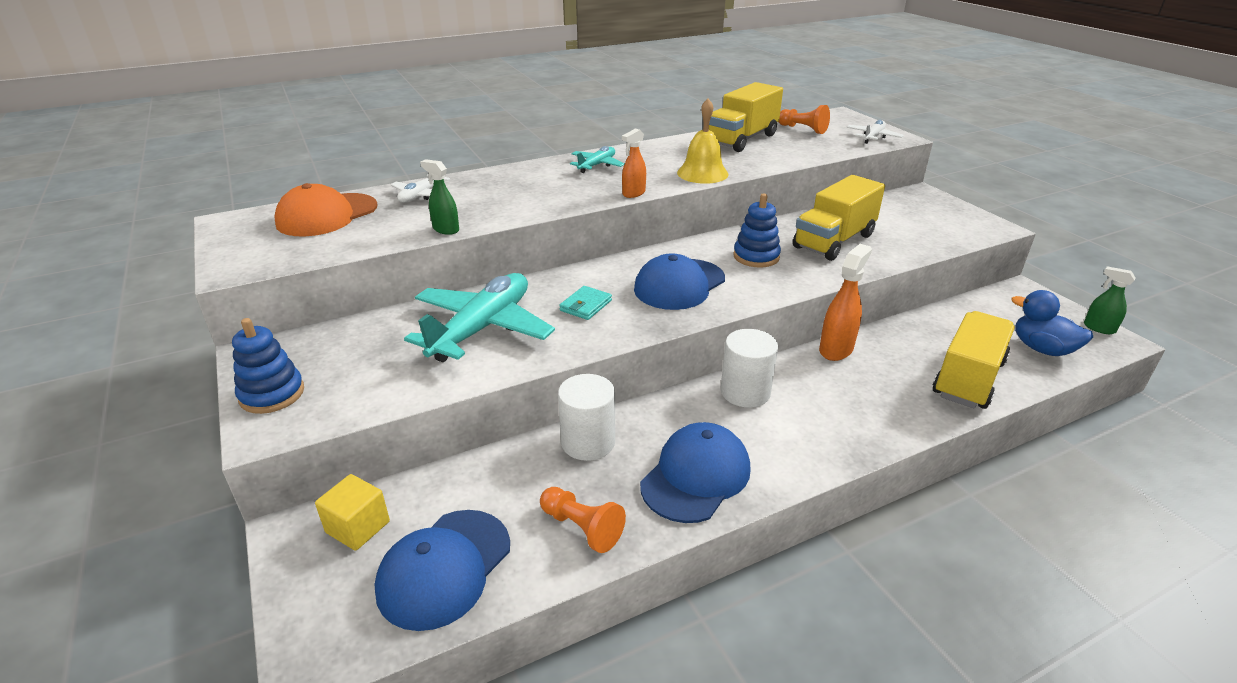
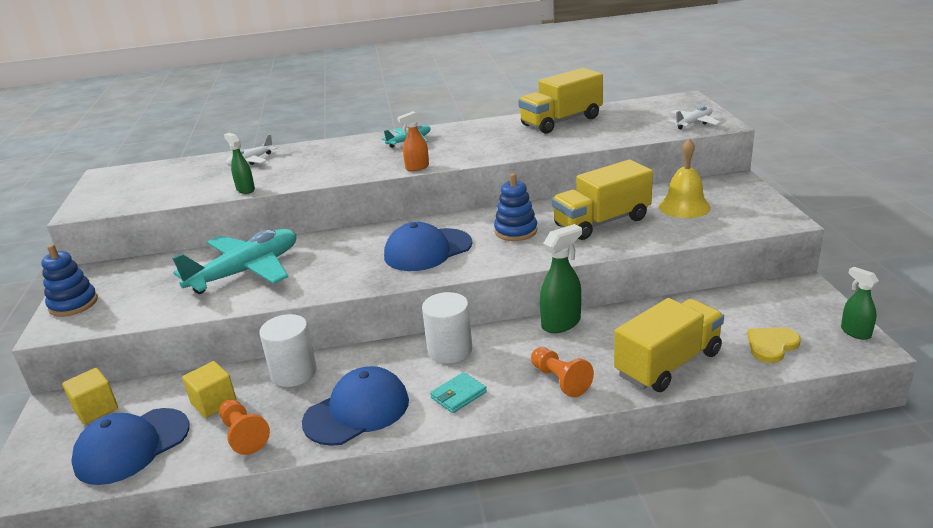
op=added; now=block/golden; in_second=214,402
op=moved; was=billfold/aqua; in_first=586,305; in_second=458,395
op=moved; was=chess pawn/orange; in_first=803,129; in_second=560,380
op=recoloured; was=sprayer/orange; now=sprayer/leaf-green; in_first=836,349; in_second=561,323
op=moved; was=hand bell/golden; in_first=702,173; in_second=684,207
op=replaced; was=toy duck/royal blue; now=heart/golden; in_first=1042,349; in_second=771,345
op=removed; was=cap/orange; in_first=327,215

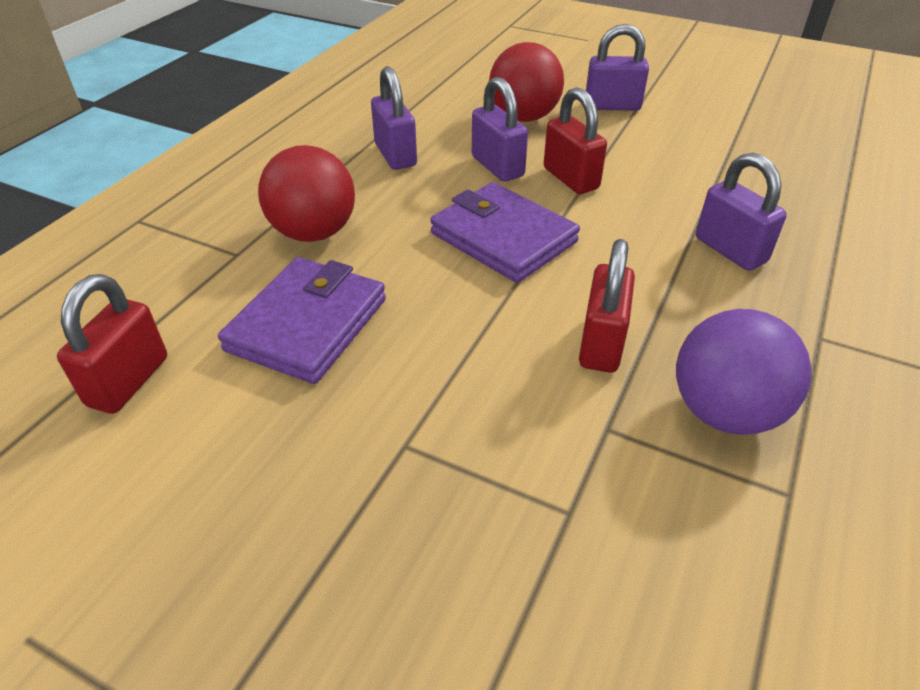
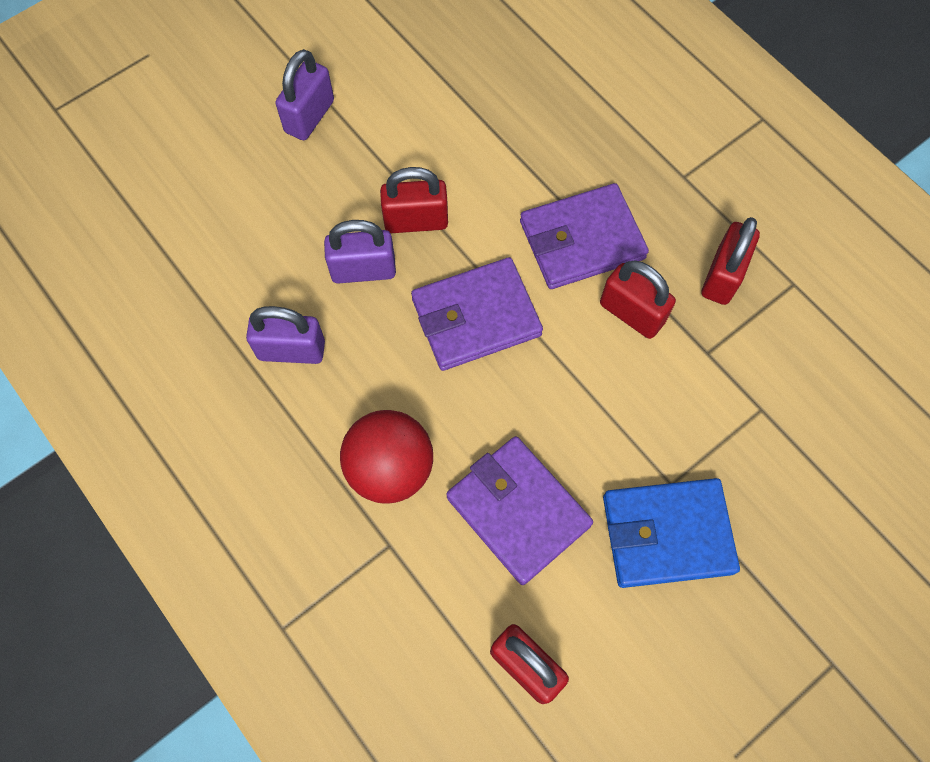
op=added; now=billfold/purple; in_second=581,240
op=added; now=billfold/royal blue; in_second=667,534
op=replaced; was=sphere/purple; now=lock/red; in_first=724,412; in_second=722,276
op=removed; was=sphere/red; in_first=523,117
op=removed; was=lock/purple; in_first=730,250

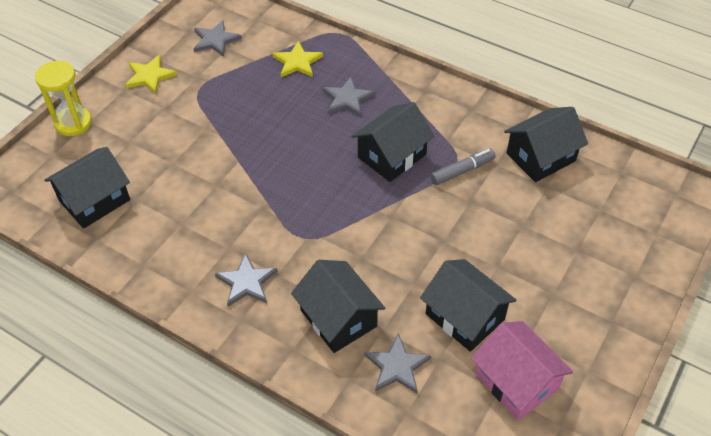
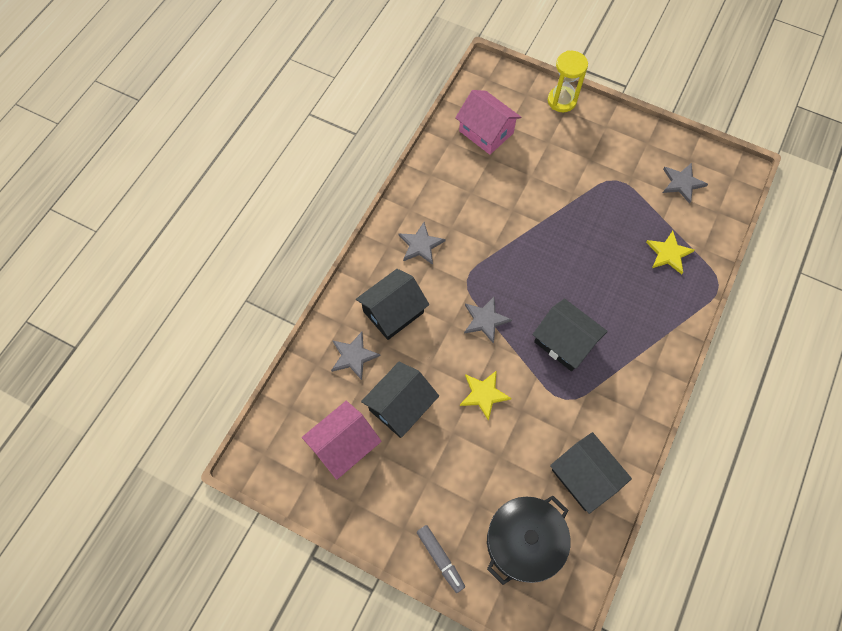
op=moved; was=marker/ash-grey; in_first=462,171; in_second=440,559
op=recoloured; was=house/jet-black; now=house/rose-pink; in_first=94,200; in_second=486,132
op=moved; was=star/golden; in_first=149,76; in_second=483,394
op=moved; was=star/ash-grey; in_first=347,99; in_second=485,320
op=added; now=pot/jet-black; in_second=523,542

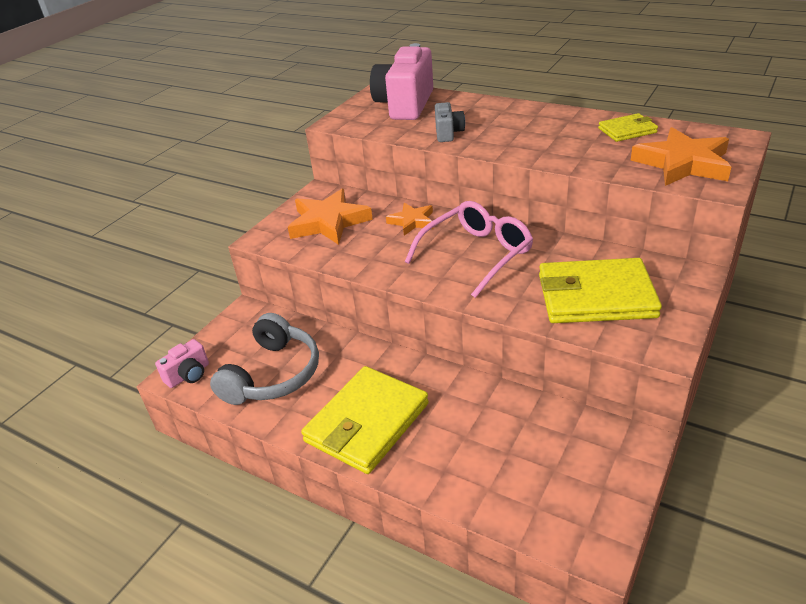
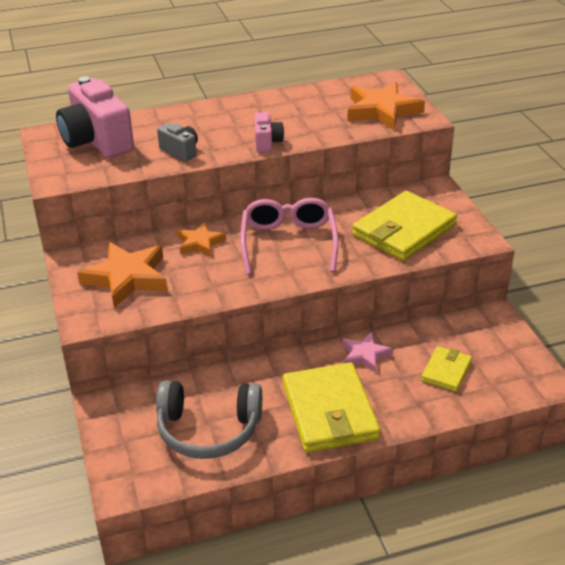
op=turned; was=headset/ash-grey; in_first=273,374; in_second=208,430; clockwise=120
op=moved; was=photo camera/rose-pink; in_first=188,375; in_second=267,142
op=added; now=star/rose-pink; in_second=365,355
op=moved; was=billfold/golden; in_first=627,130; in_second=446,371

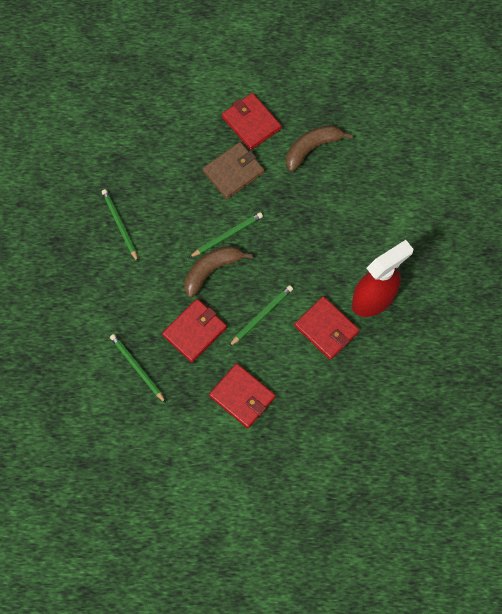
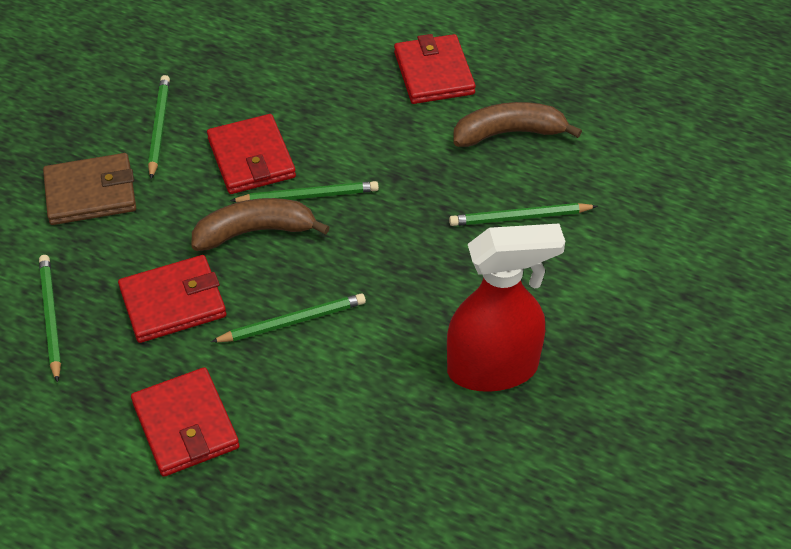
op=moved; was=billfold/brown; in_first=233,172; in_second=90,193
op=moved; was=billfold/red; in_first=326,329; in_second=251,158
op=added; now=lead pencil/leaf-green; in_second=520,217

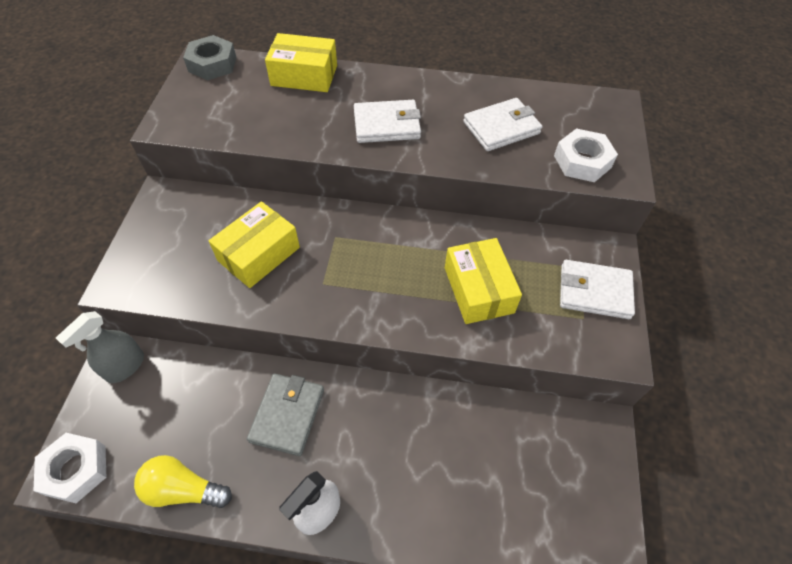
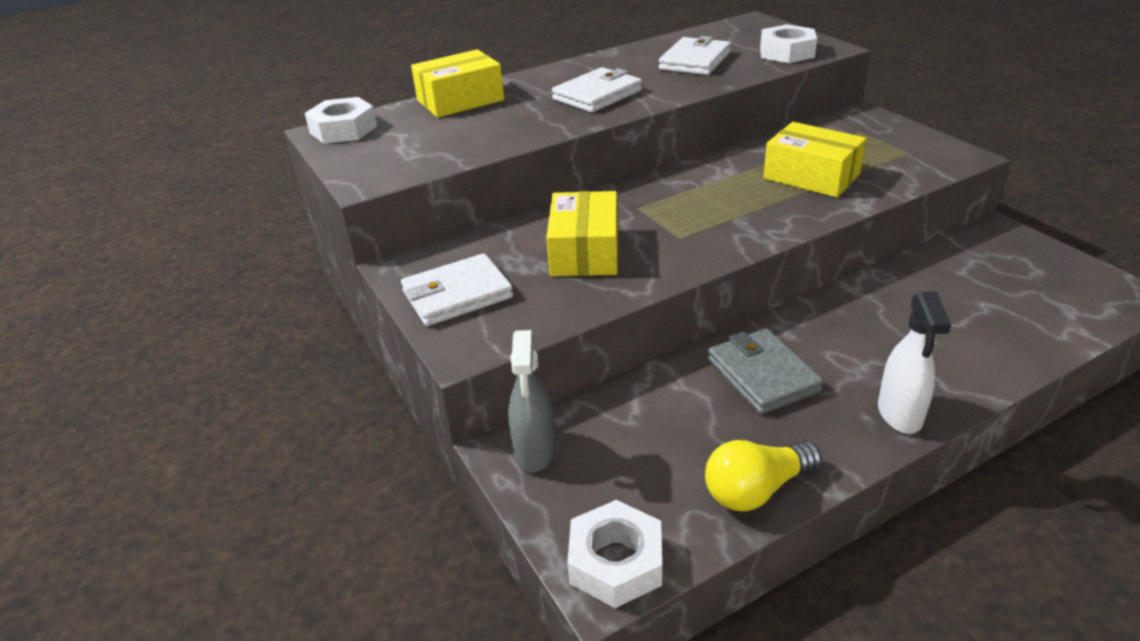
op=recoloured; was=nut/ash-grey; now=nut/snow-white; in_first=212,64; in_second=343,129
op=moved; was=billfold/snow-white; in_first=594,292; in_second=457,295

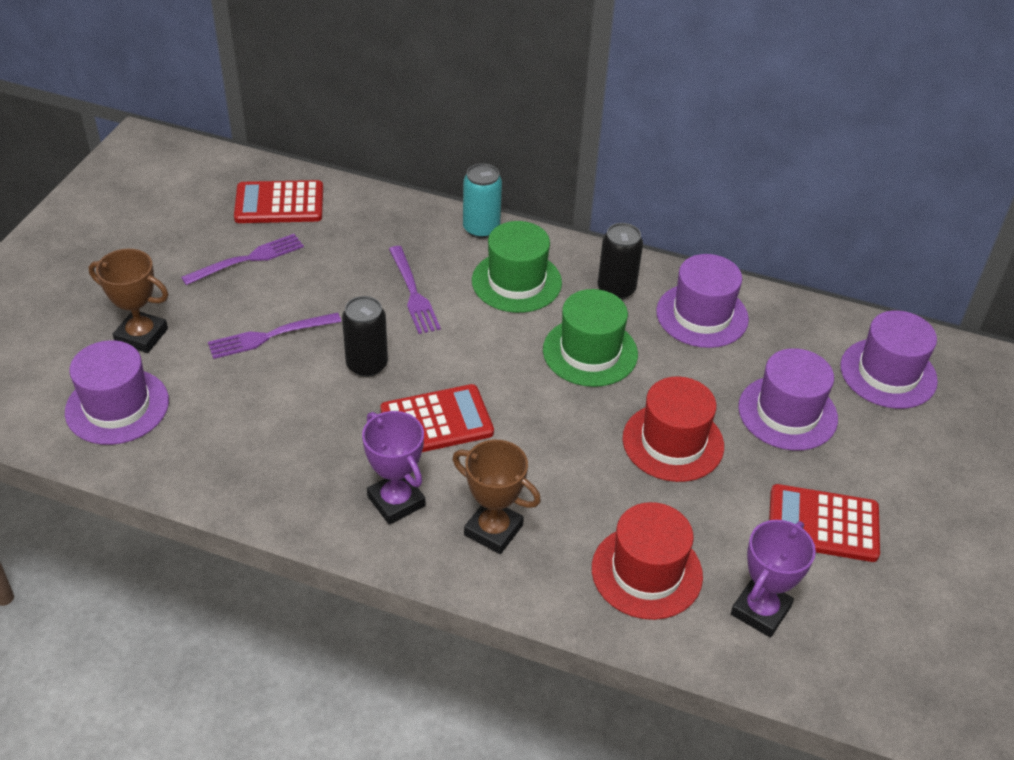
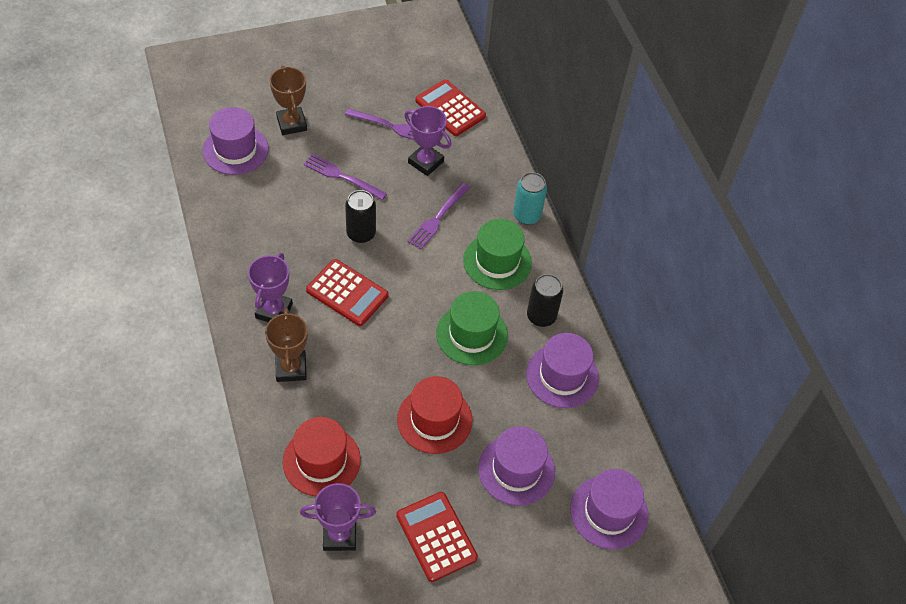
op=added; now=award cup/purple; in_second=425,162

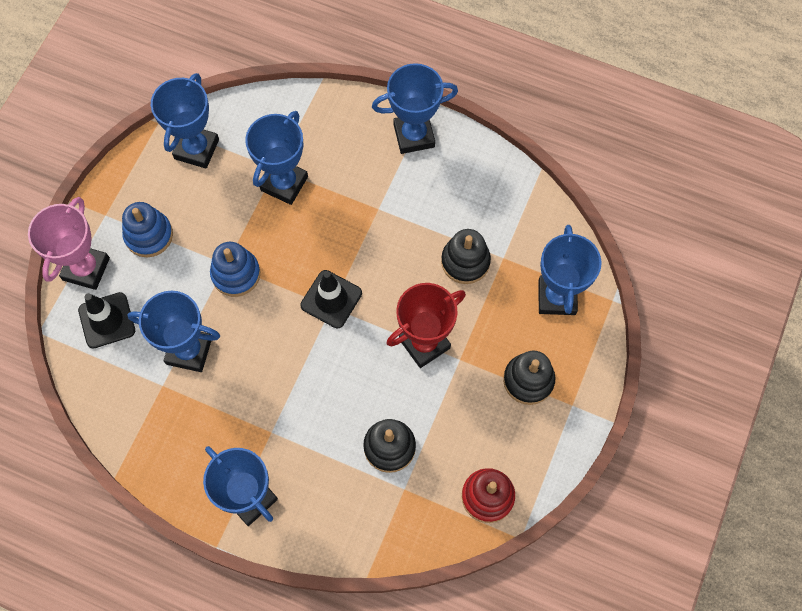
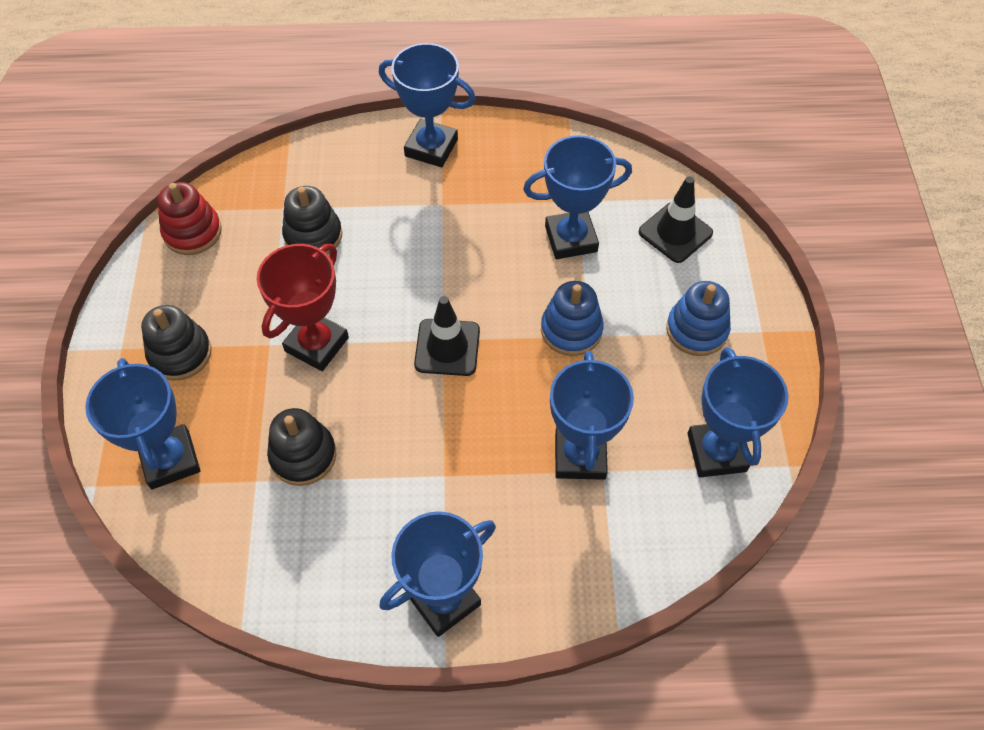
op=removed; was=award cup/rose-pink; in_first=86,269

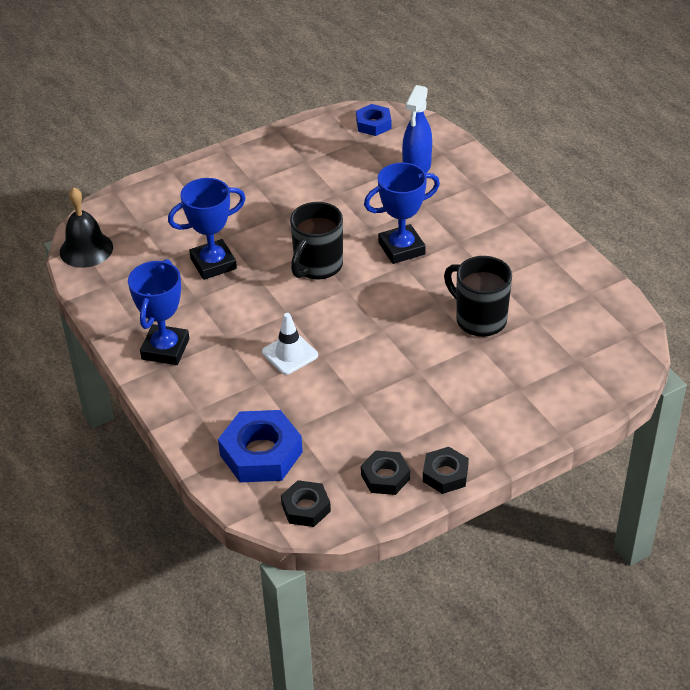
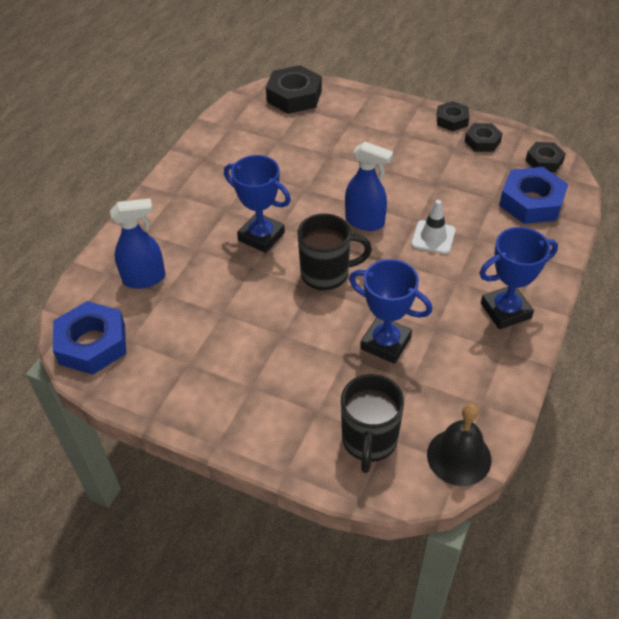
op=resized; was=nut/royal blue; in_first=373,124; in_second=92,344; ratio=1.7
op=added; now=nut/jet-black; in_second=294,96
op=moved; was=coffee mug/jet-black; in_first=479,319; in_second=369,441
op=added; now=sprayer/royal blue; in_second=365,222

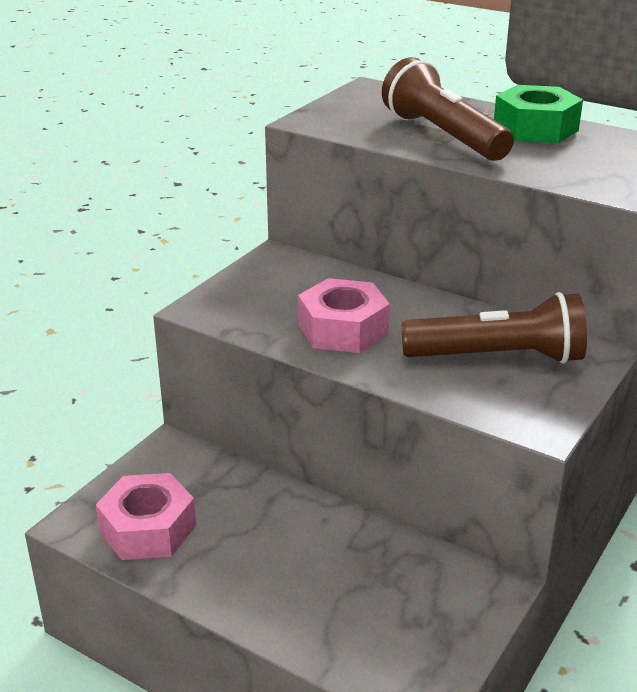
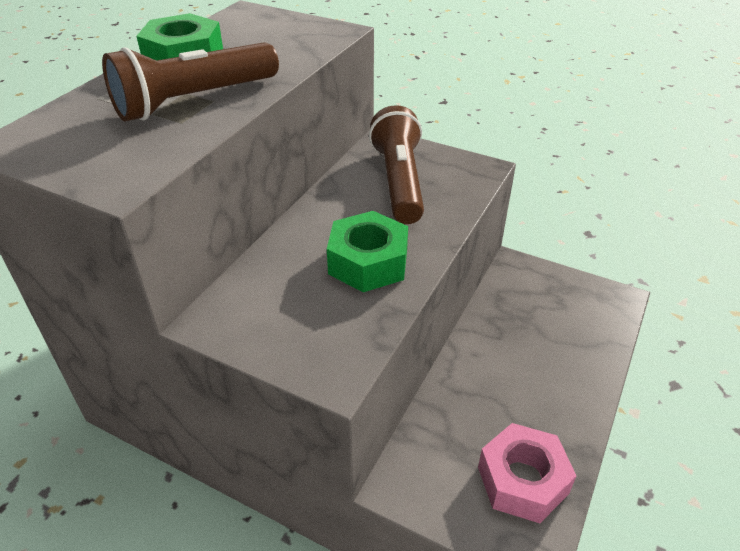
op=recoloured; was=nut/rose-pink; now=nut/leaf-green; in_first=343,329; in_second=368,262

